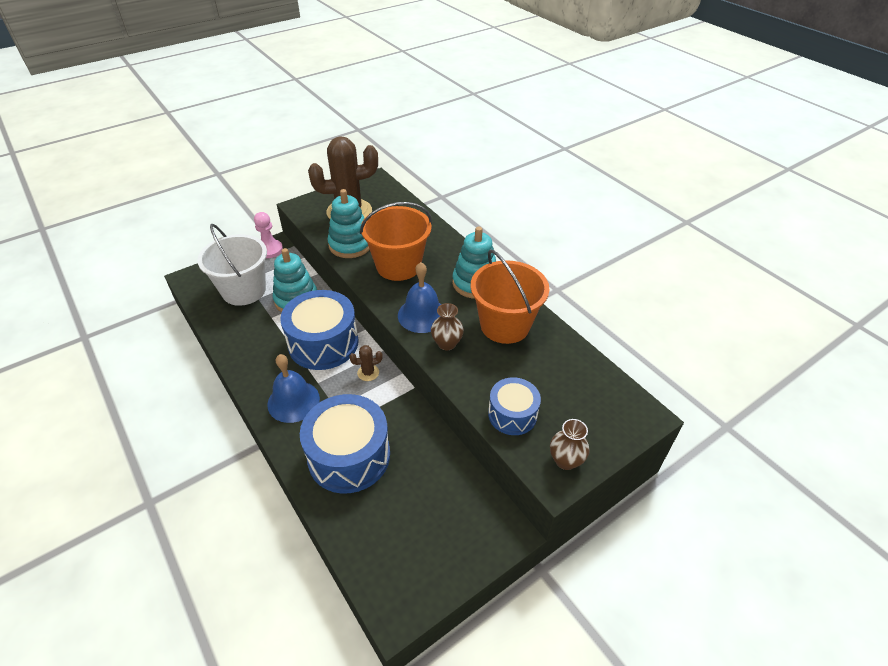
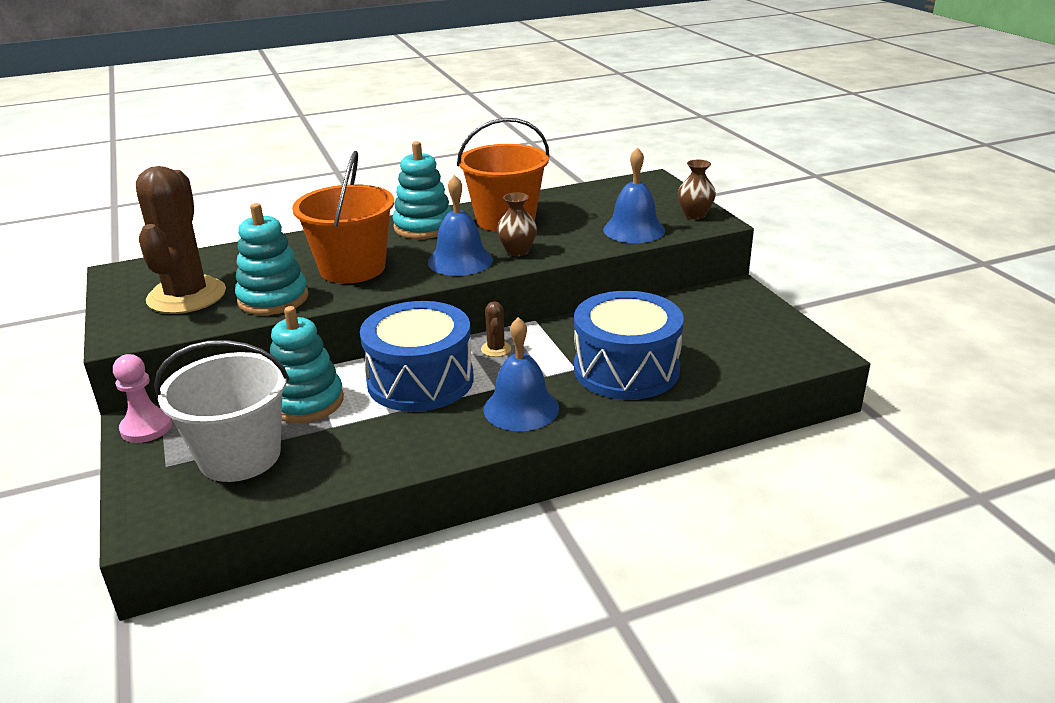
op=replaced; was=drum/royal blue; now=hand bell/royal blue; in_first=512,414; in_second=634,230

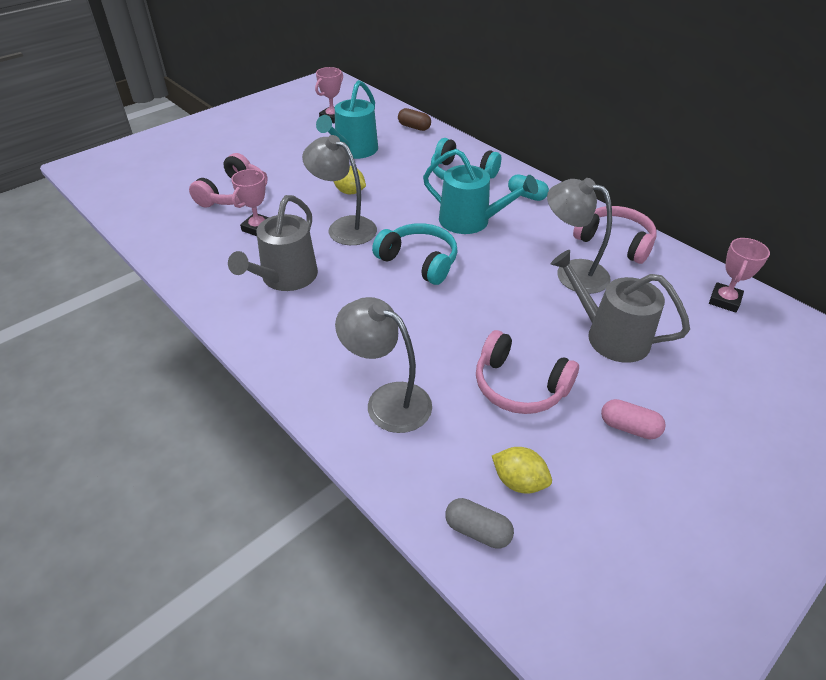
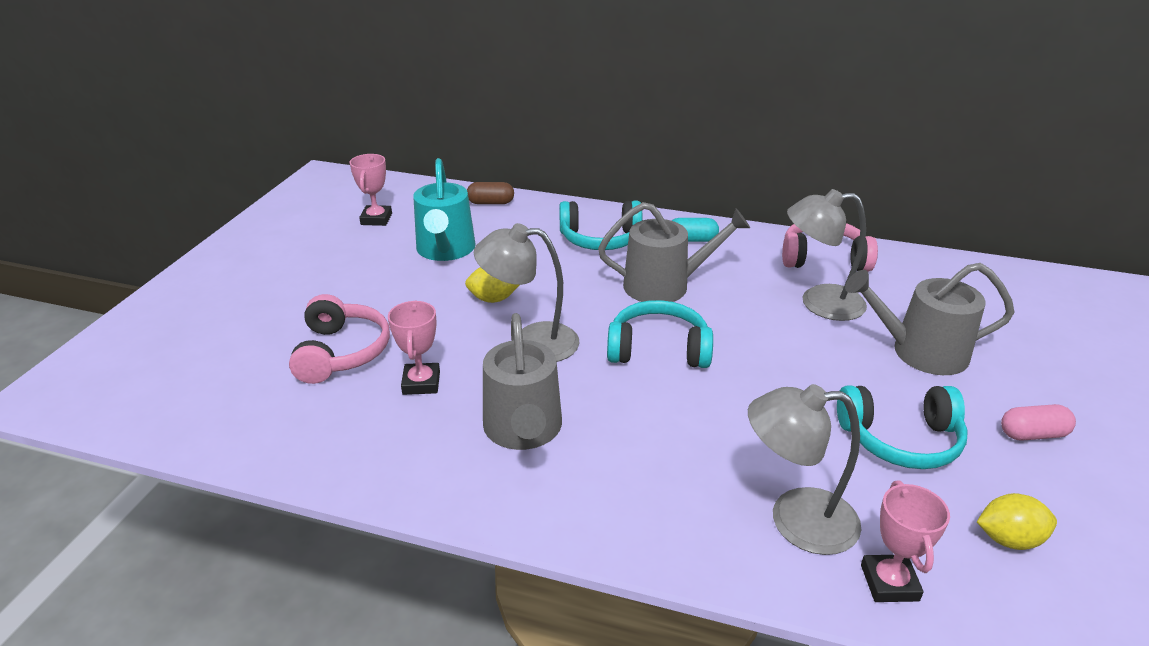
op=recoloured; was=watering pot/aqua; now=watering pot/ash-grey; in_first=470,221; in_second=664,285
op=recoloured; was=headset/rose-pink; now=headset/aqua; in_first=519,386; in_second=900,439
op=moved; was=award cup/rose-pink; in_first=724,300; in_second=889,583
op=removed; was=pill shape/ash-grey; in_first=477,530

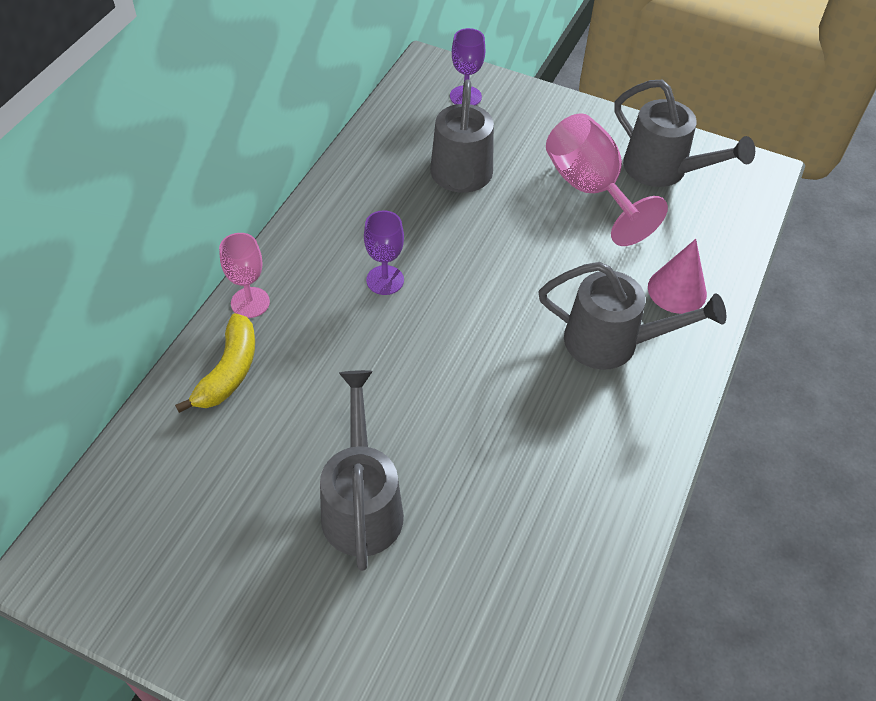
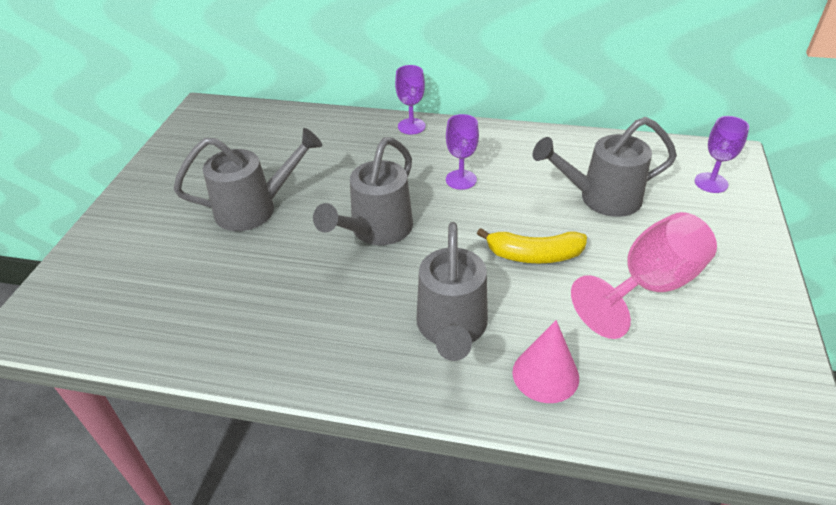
op=moved; was=watering pot/ash-grey; in_first=663,170; in_second=376,230
op=recoloured; was=chalice/rose-pink; now=chalice/purple; in_first=250,302; in_second=411,126
op=moved; was=toy banana/golden; in_first=229,371; in_second=534,255

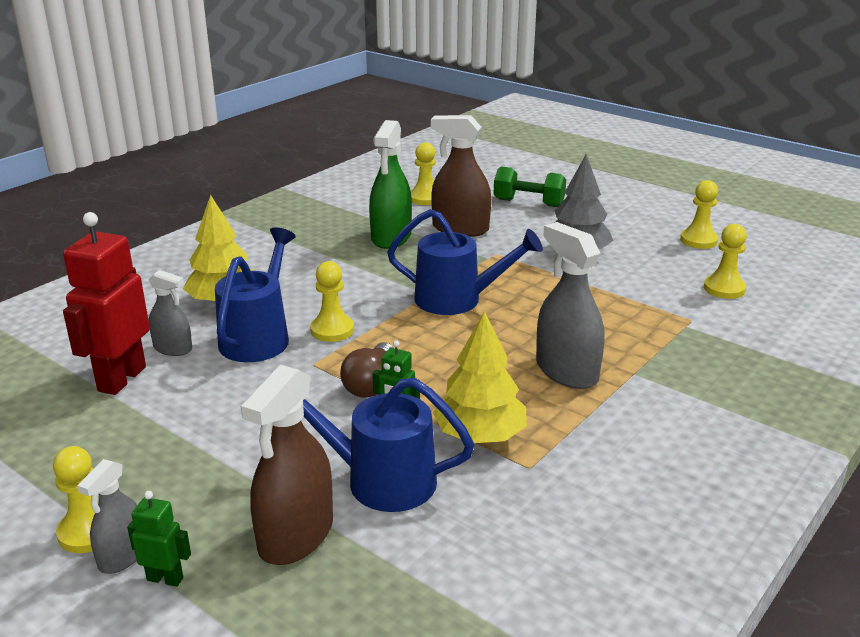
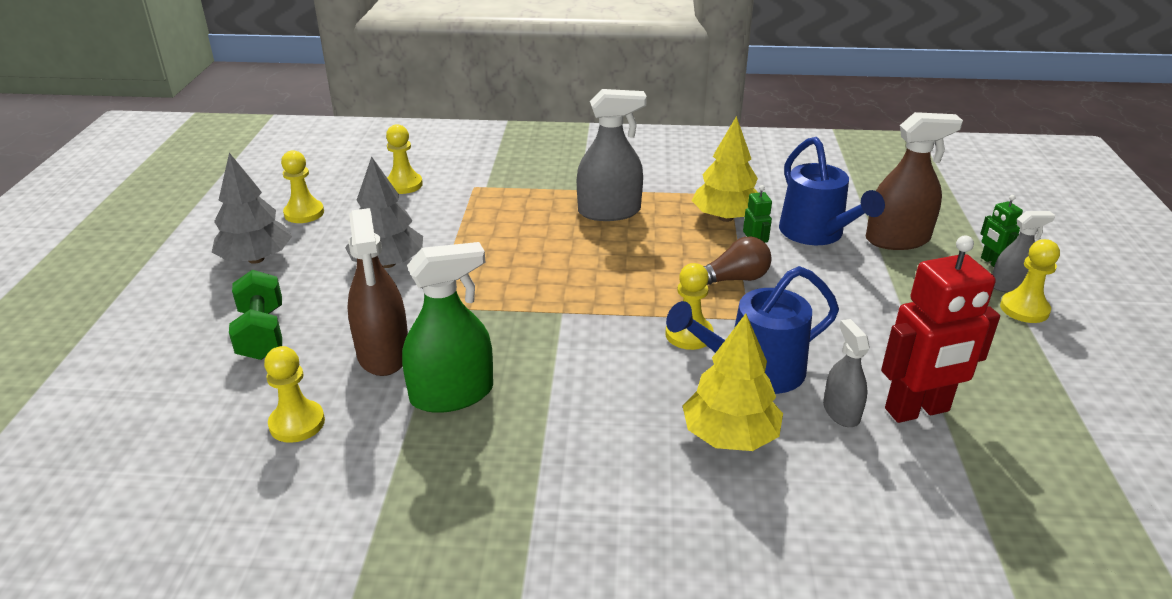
op=added; now=fir tree/ash-grey; in_second=256,259
op=turned; was=sprayer/ash-grey; in_first=566,371; in_second=609,211; clockwise=-120
op=removed; was=watering pot/royal blue; in_first=458,300

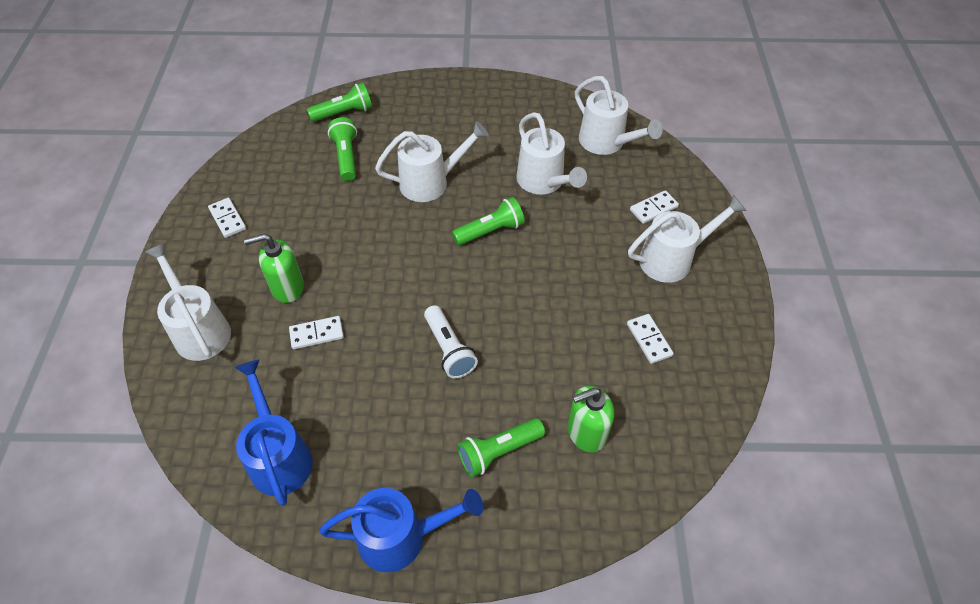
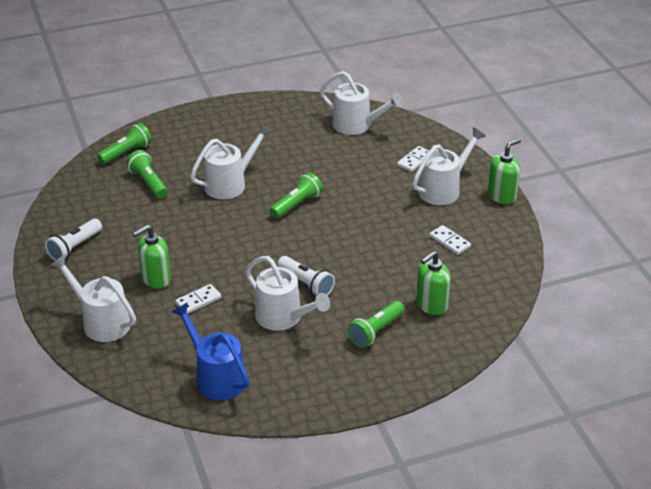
op=replaced; was=domino tile/snow-white; now=pocket torch/snow-white; in_first=227,219; in_second=74,247
op=moved; was=watering pot/snow-white; in_first=544,182; in_second=284,318
op=added; now=pump bottle/leaf-green; in_second=502,196
op=removed; was=watering pot/royal blue; in_first=401,536

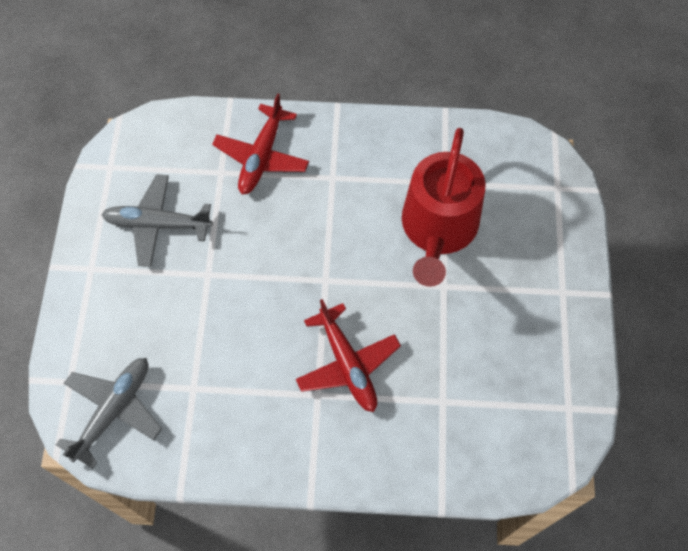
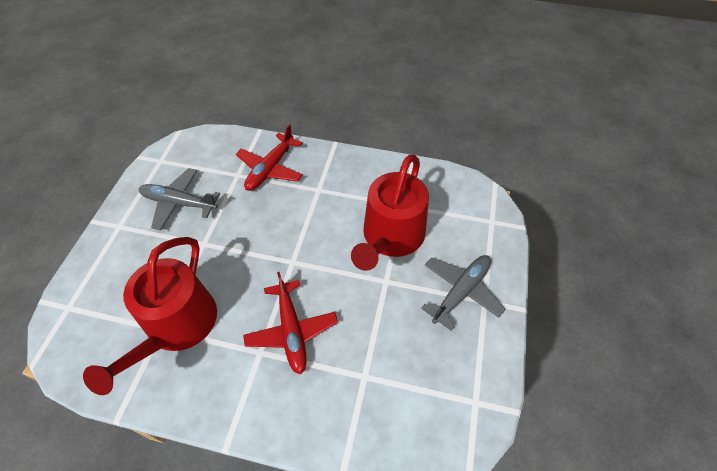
op=added; now=watering pot/red; in_second=176,326
op=moved; was=plane/ash-grey; in_first=114,410; in_second=461,292

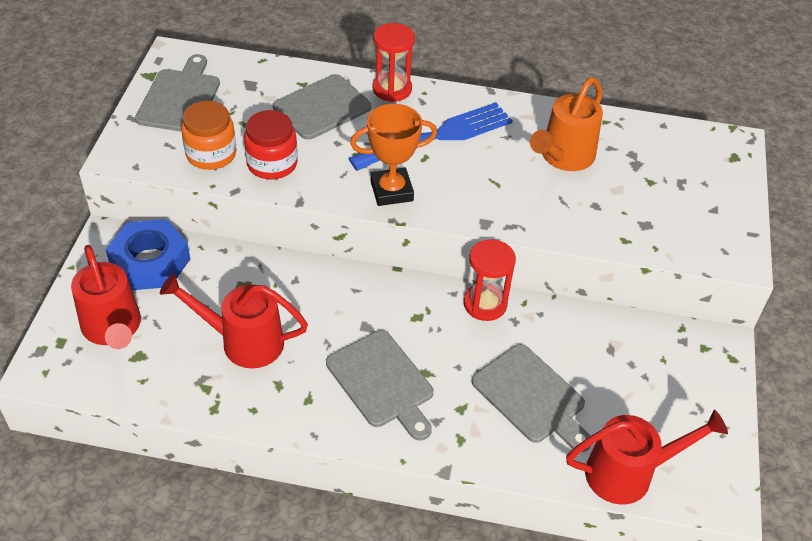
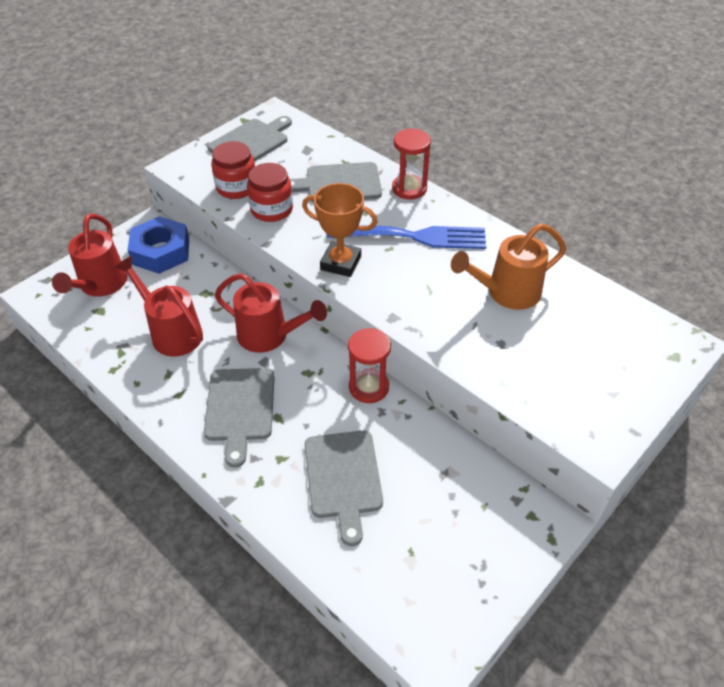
op=recoloured; was=preserve jar/orange; now=preserve jar/red; in_first=211,154; in_second=236,187
op=moved; was=watering pot/red; in_first=629,473; in_second=269,336

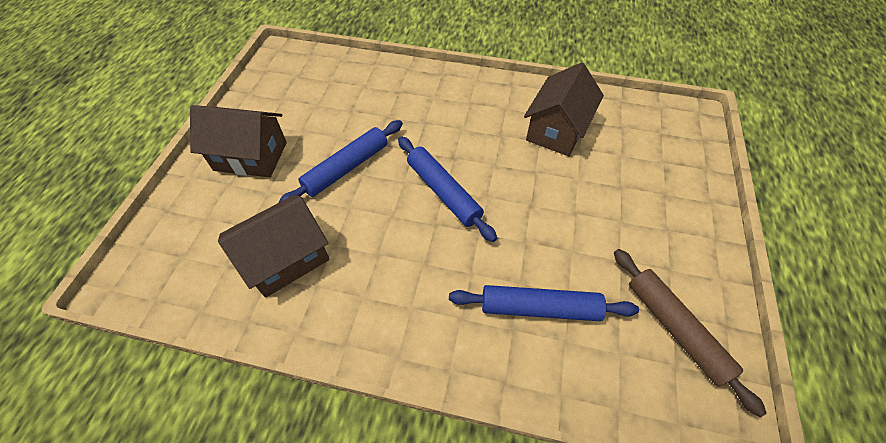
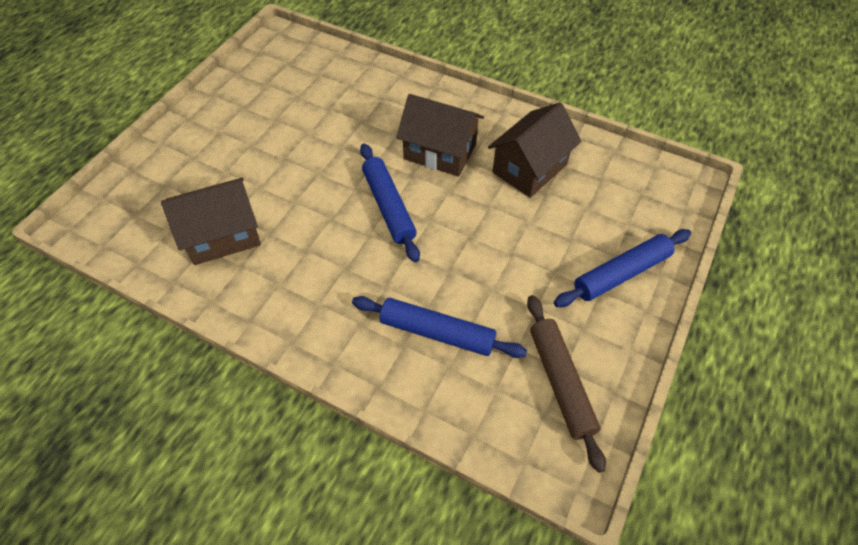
op=moved; was=house/brown; in_first=251,156; in_second=440,152
op=moved; was=pastry roller/royal blue; in_first=346,168; in_second=621,273

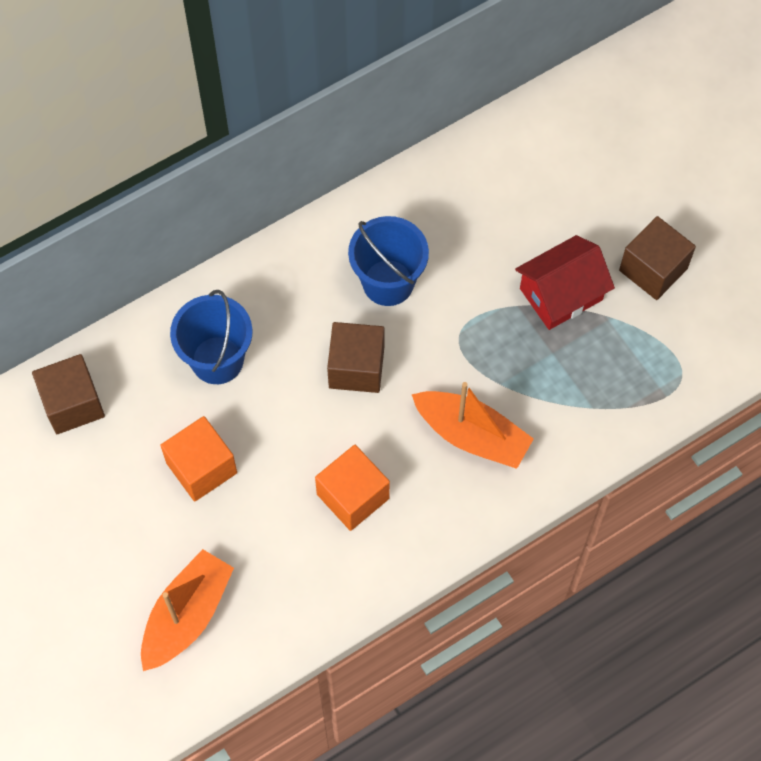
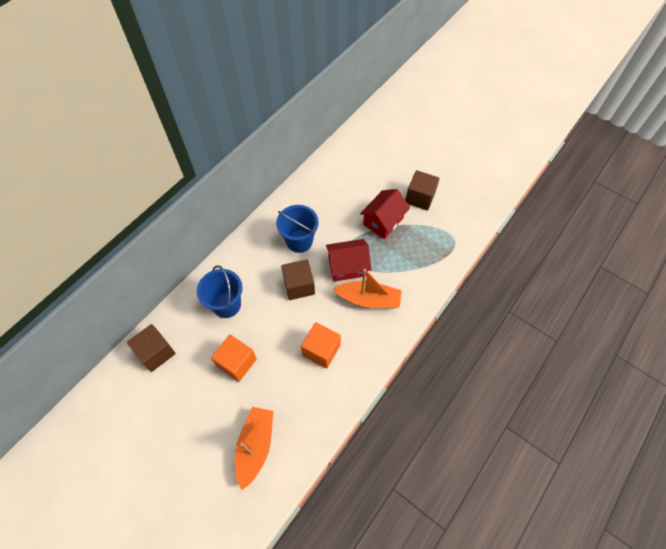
op=added; now=house/red; in_second=347,266

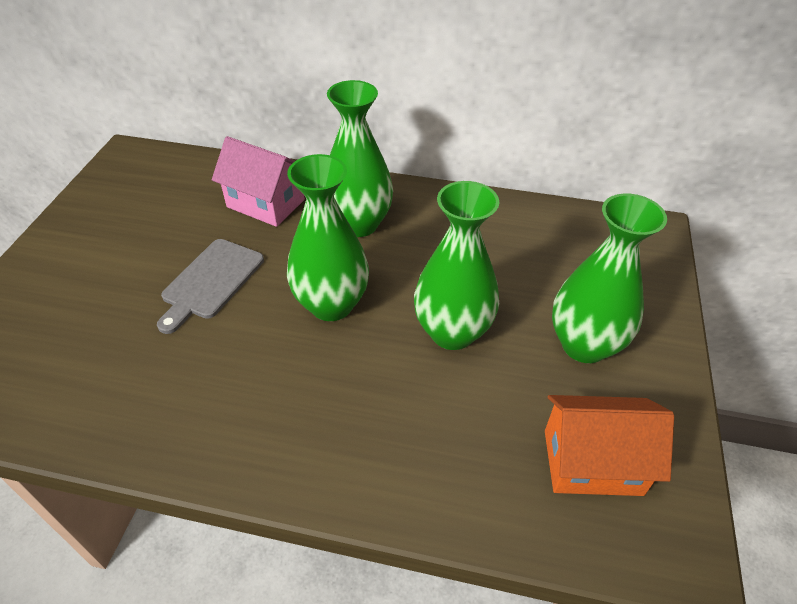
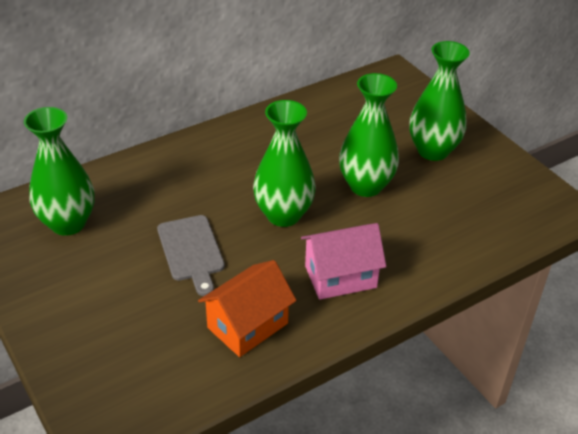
op=moved; was=vase/leaf-green; in_first=359,224; in_second=68,223
op=moved; was=house/orange; in_first=592,462; in_second=247,325
op=moved; was=house/rose-pink; in_first=265,203; in_second=340,277

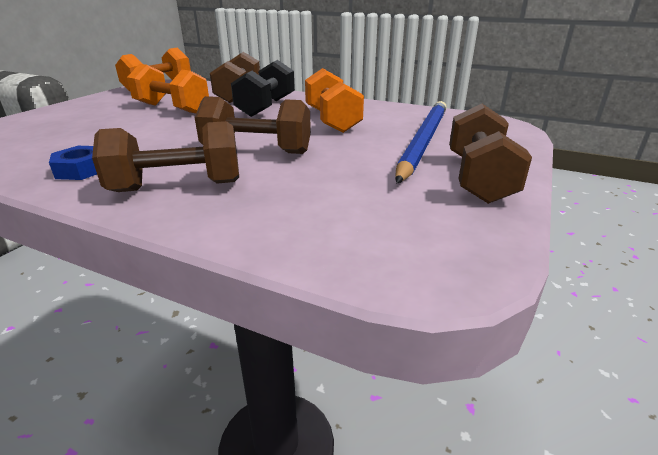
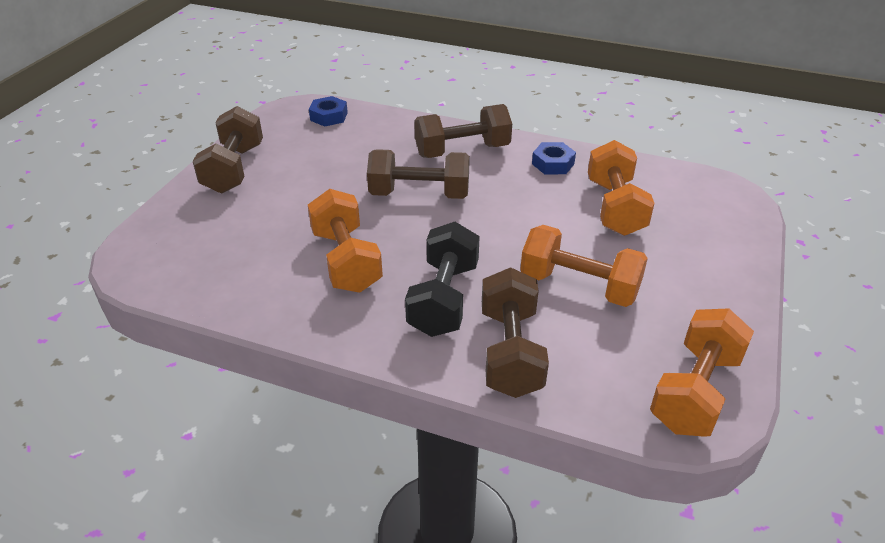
op=added; now=nut/royal blue; in_second=329,116
op=added; now=dumbbell/orange; in_second=615,207
op=removed; was=lead pencil/royal blue; in_first=423,141

